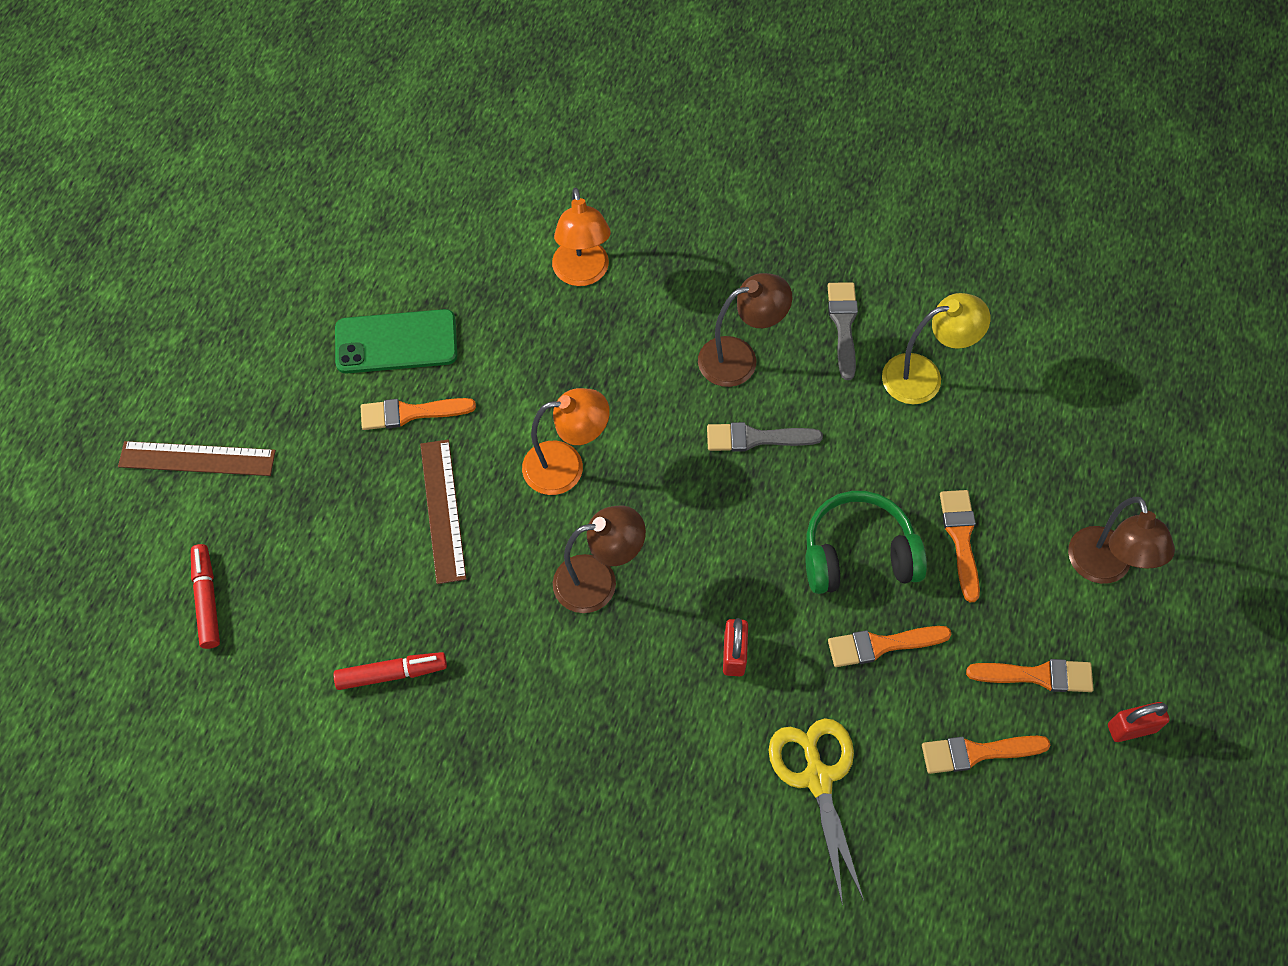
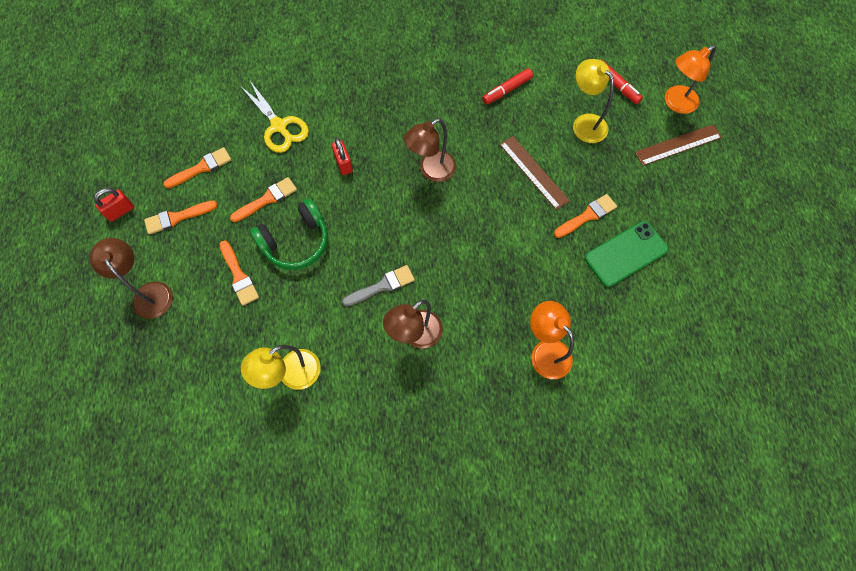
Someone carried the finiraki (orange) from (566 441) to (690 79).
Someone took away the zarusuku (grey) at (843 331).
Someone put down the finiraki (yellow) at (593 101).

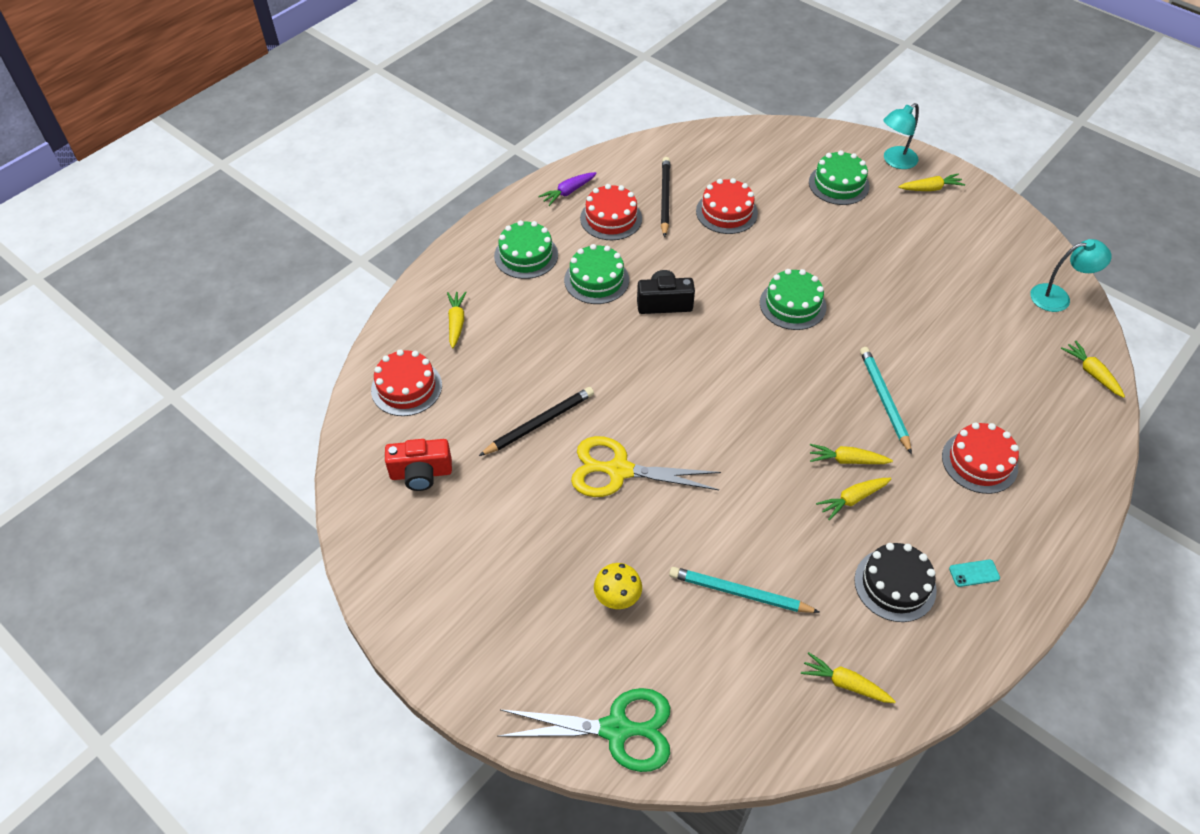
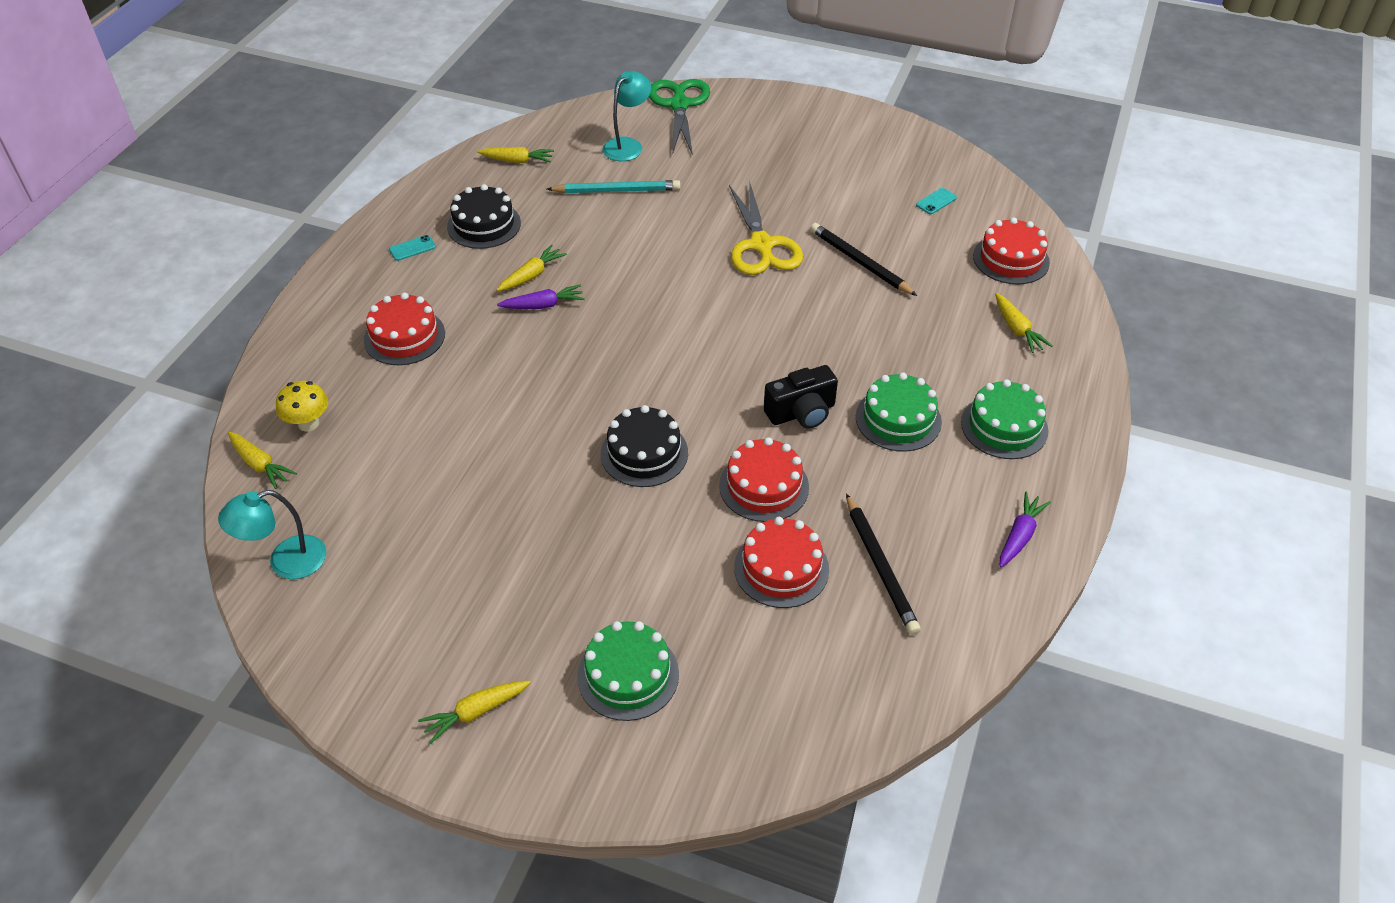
Someone swapped the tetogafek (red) at (418 465) for the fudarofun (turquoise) at (936 201).
Someone rotated the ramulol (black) at (536 421) by 105 degrees clockwise.
Someone rotated the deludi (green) at (584 730) by 105 degrees clockwise.
Someone rotated the deludi (yellow) at (646 466) by 90 degrees clockwise.
Someone carried the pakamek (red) from (611 212) to (764 479).
Someone carried the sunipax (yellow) from (618 586) to (302 406).
Someone repainted the pakamek (green) at (793 299), which became the pakamek (black) at (644 446).
Someone repainted the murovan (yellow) at (851 454), which became the murovan (purple) at (541 296).
Someone took away the ramulol (turquoise) at (886 400).
Someone carried the finiraki (turquoise) from (901 136) to (626 116).

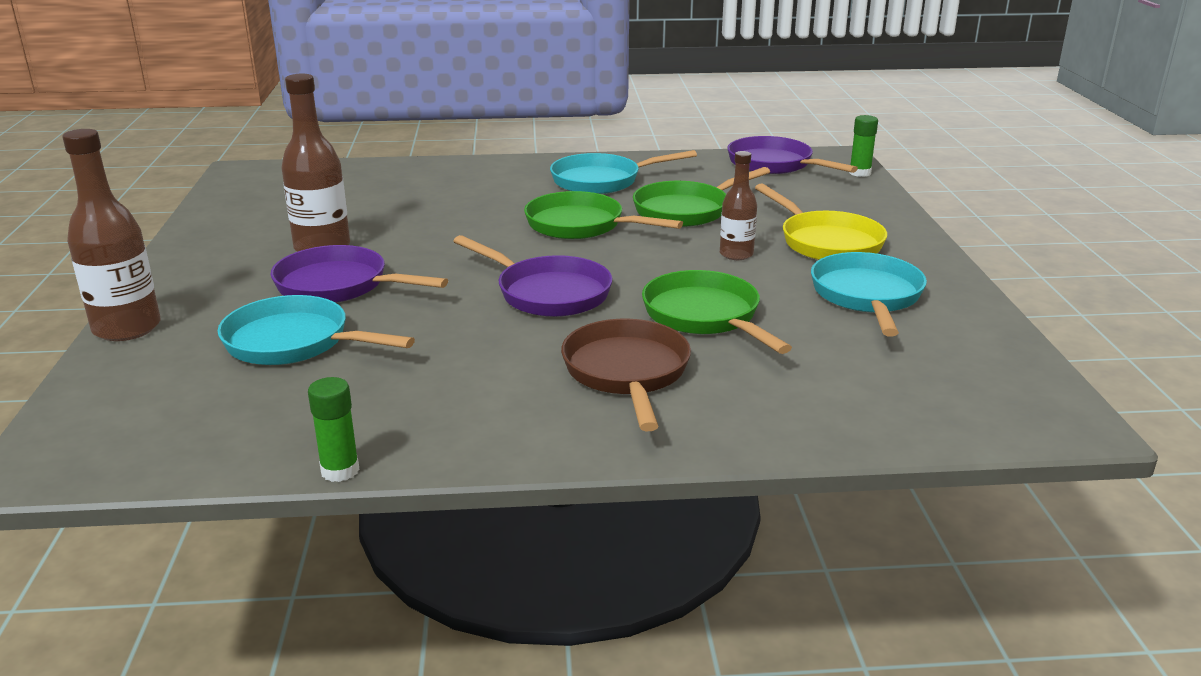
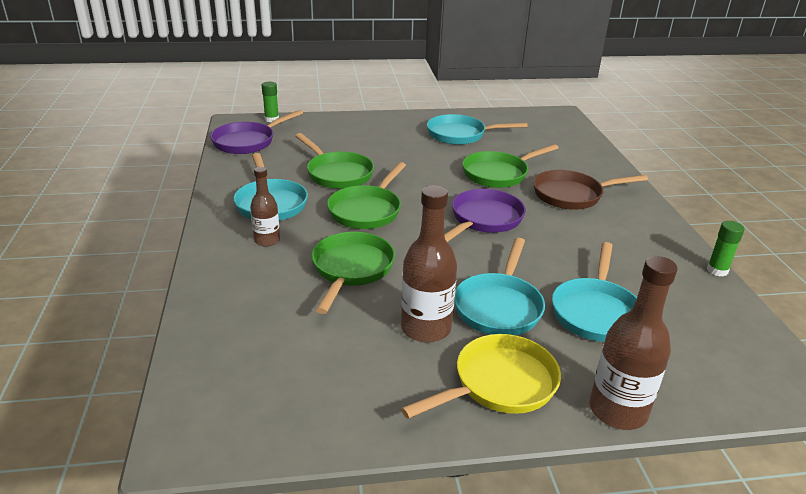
Someone repainted the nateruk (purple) at (359 274), which became the nateruk (turquoise) at (500 286).
Someone carried the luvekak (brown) from (738 205) to (265 207).
Someone carried the nateruk (yellow) from (821 221) to (481 376).
Someone put down the nateruk (green) at (353 273).

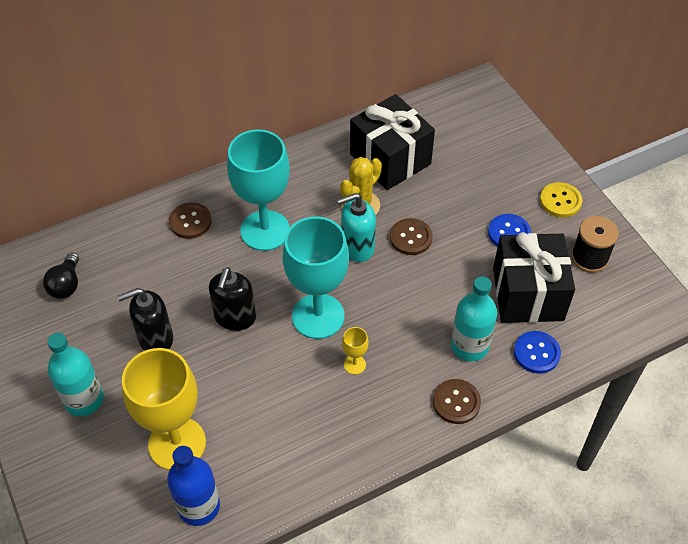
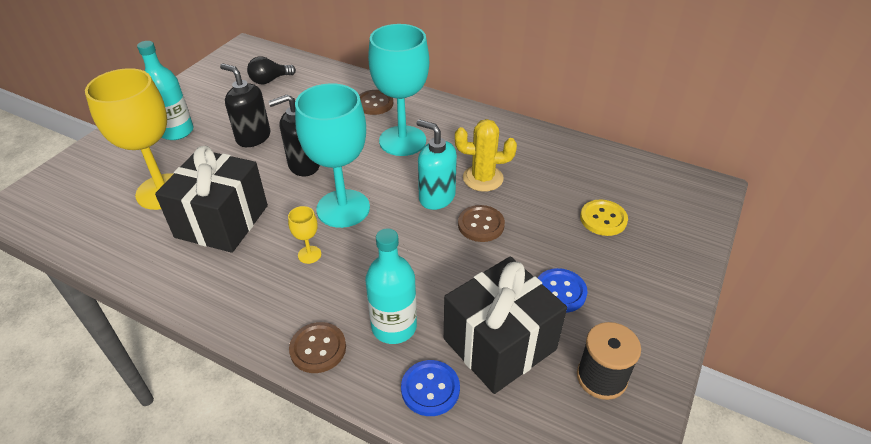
Someone took away the luvekak (blue) at (193 486).
Someone carried the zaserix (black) from (392 142) to (211 199).
Someone carried the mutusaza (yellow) from (561 200) to (604 218).

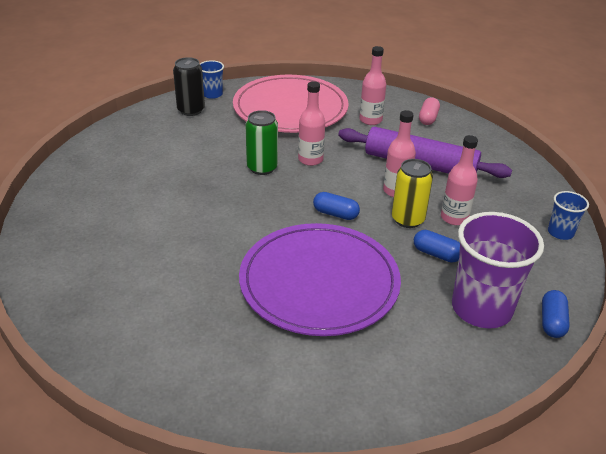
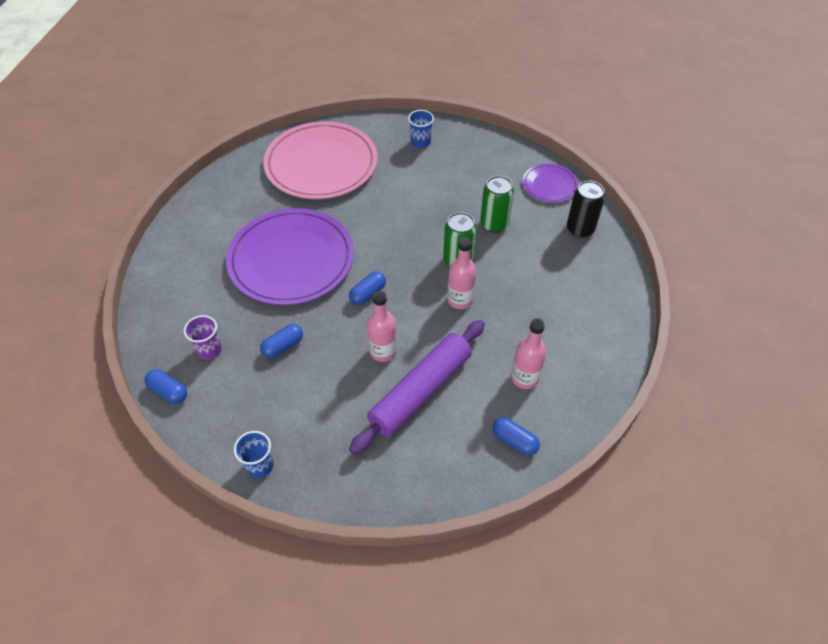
Someone carried the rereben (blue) from (212 79) to (421 129).
Someone carried the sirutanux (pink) from (291 104) to (320 160).
Someone took away the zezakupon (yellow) at (412 193).
Someone repainted the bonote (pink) at (429 111), which became the bonote (blue) at (516 436).
Someone took away the luvekak (pink) at (459 180).
Someone scaled the rereben (purple) at (498 270) by 0.49.
Someone put down the zezakupon (green) at (497 204).
Someone put down the sirutanux (purple) at (551 183).

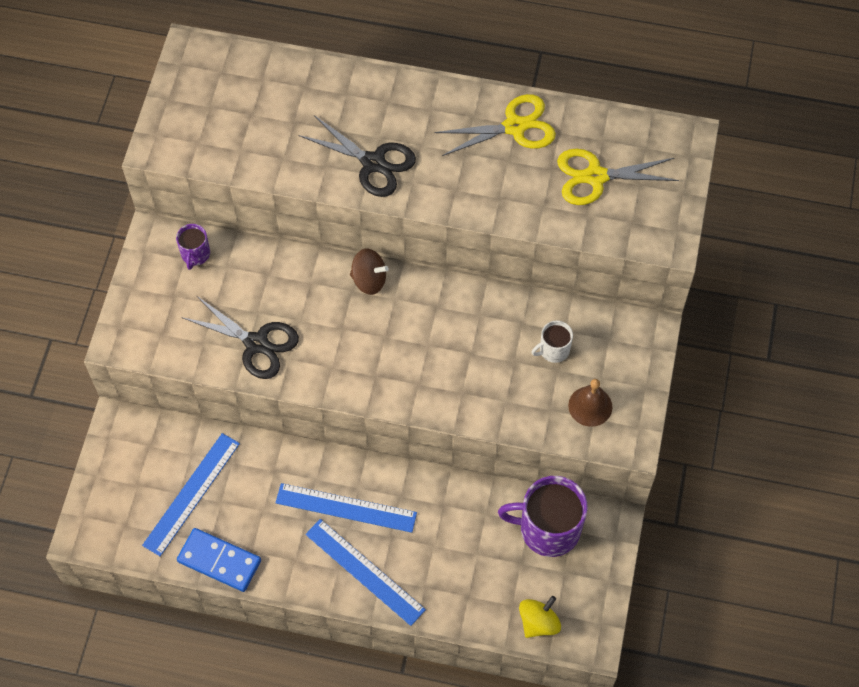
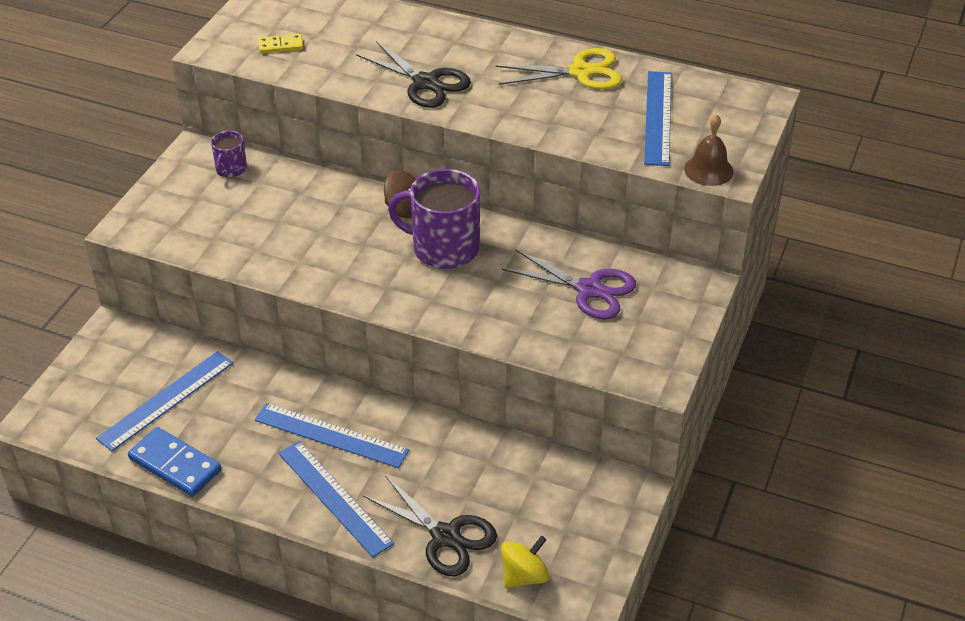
Someone carried the deludi (black) from (240 337) to (430 525).
Someone carried the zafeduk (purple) from (543 516) to (434 219).
Someone swapped the zafeduk (white) at (552 341) for the deludi (purple) at (568 284).
Someone swapped the deludi (yellow) at (618 177) for the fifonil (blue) at (657 118).
Someone carried the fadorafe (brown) from (590 403) to (708 150).
Someone put down the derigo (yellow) at (280 43).

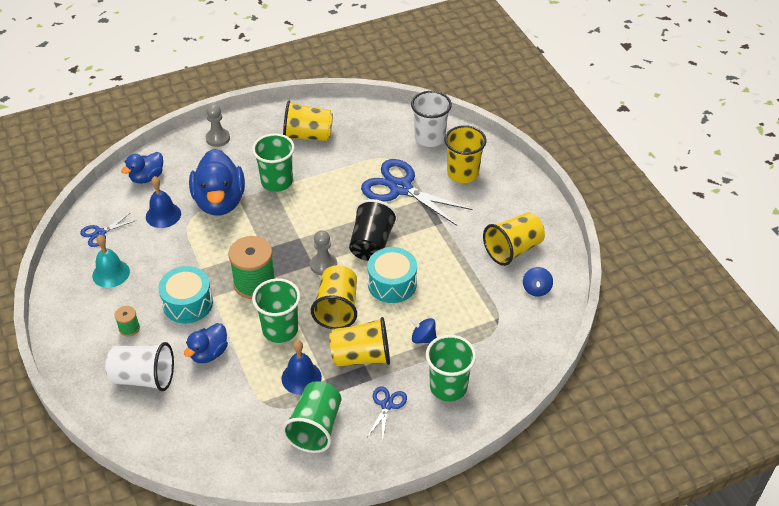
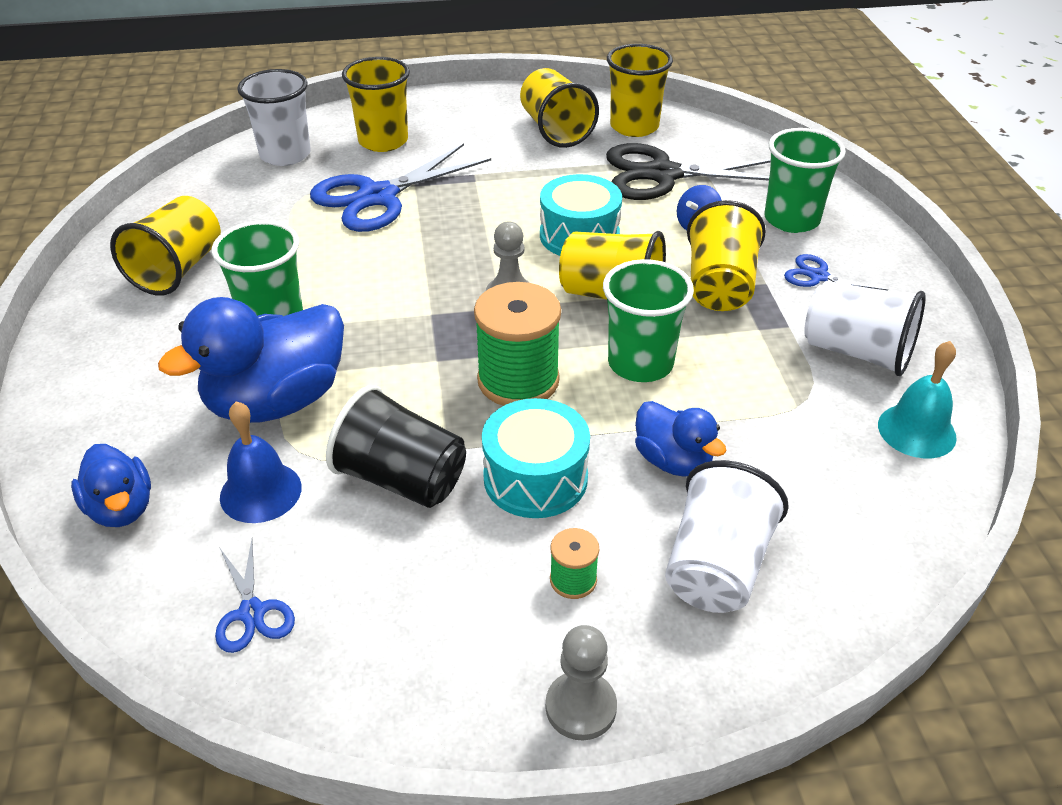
Someone carried the fadorafe (turquoise) from (111 261) to (917 399).
Someone rotated the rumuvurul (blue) at (217 182) by 135 degrees clockwise.
Someone carried the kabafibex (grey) from (218 125) to (581 683).
Someone took away the fadorafe (blue) at (301 367).
Someone repainted the rereben (green) at (311 417), which became the rereben (white) at (865 328).
Someone carried the rereben (black) from (373 230) to (396 446).
Someone swapped the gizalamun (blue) at (538 281) for the rereben (yellow) at (640 90).
Someone put down the deludi (black) at (688 171).

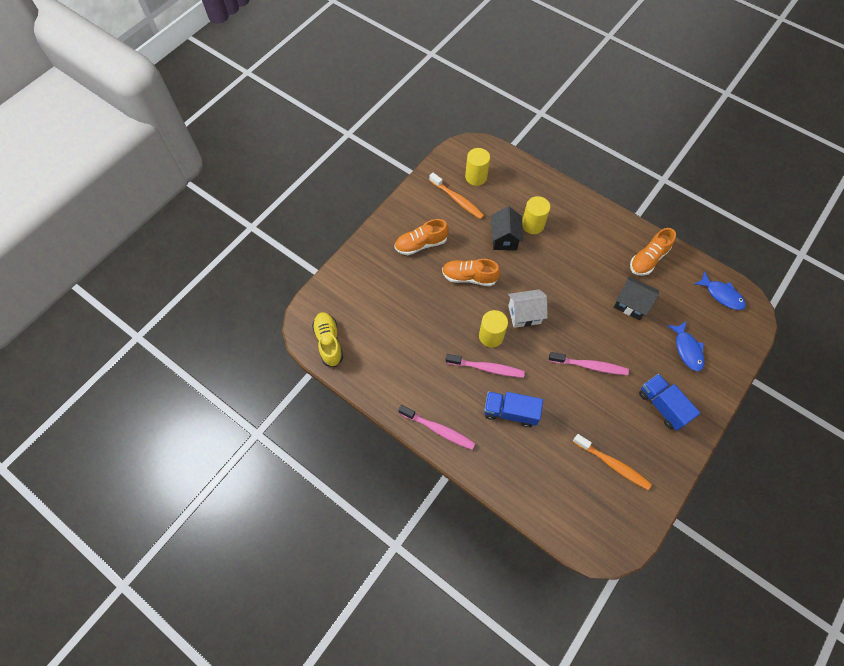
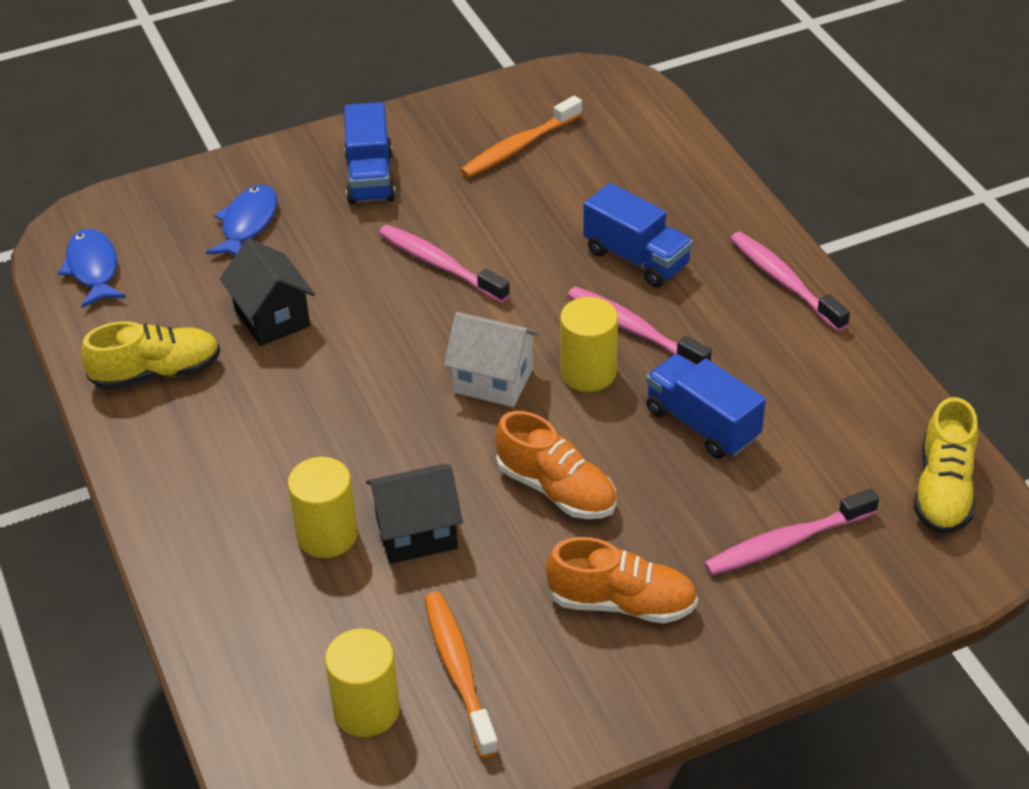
Someone rotated the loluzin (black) at (507 228) by 45 degrees clockwise.
Someone rotated the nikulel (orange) at (612 462) by 105 degrees counterclockwise.
Someone repainted the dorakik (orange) at (653 252), which became the dorakik (yellow) at (150 355).
Someone put down the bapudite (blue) at (706 406).
Someone put down the nikulel (pink) at (791 532).

